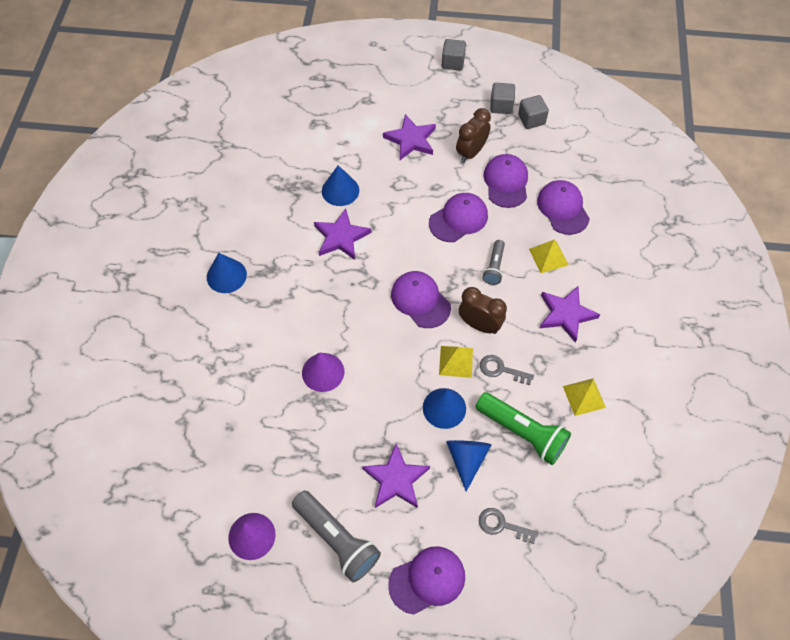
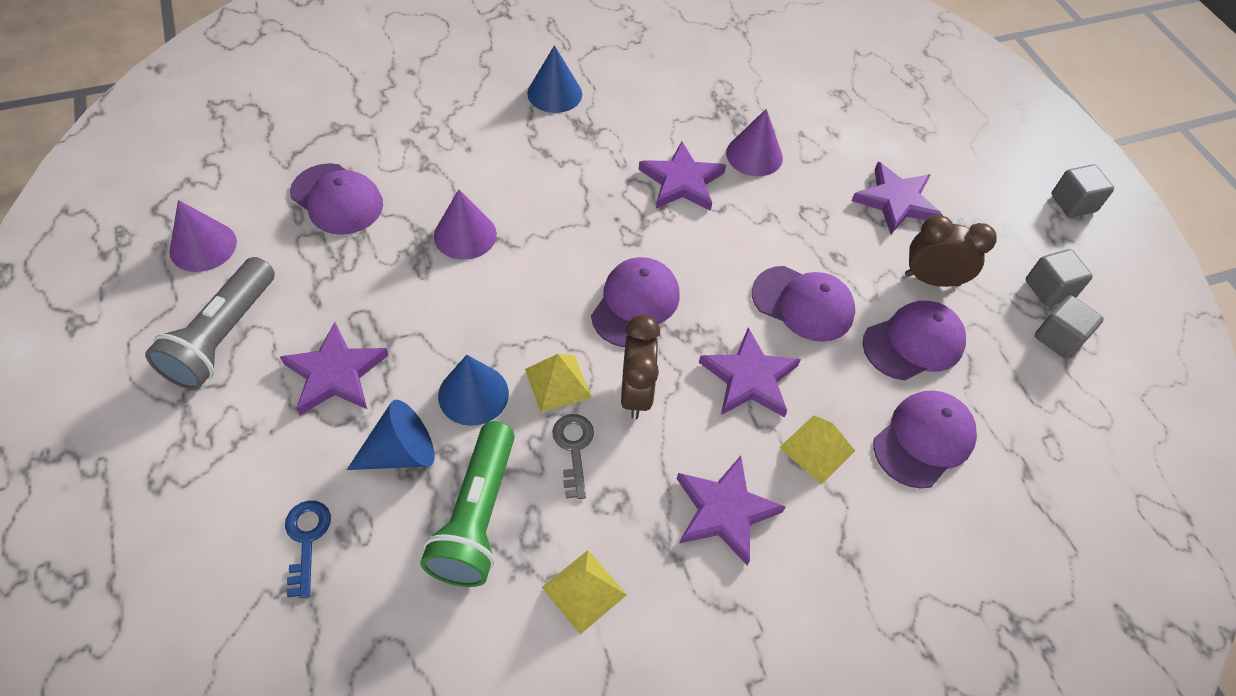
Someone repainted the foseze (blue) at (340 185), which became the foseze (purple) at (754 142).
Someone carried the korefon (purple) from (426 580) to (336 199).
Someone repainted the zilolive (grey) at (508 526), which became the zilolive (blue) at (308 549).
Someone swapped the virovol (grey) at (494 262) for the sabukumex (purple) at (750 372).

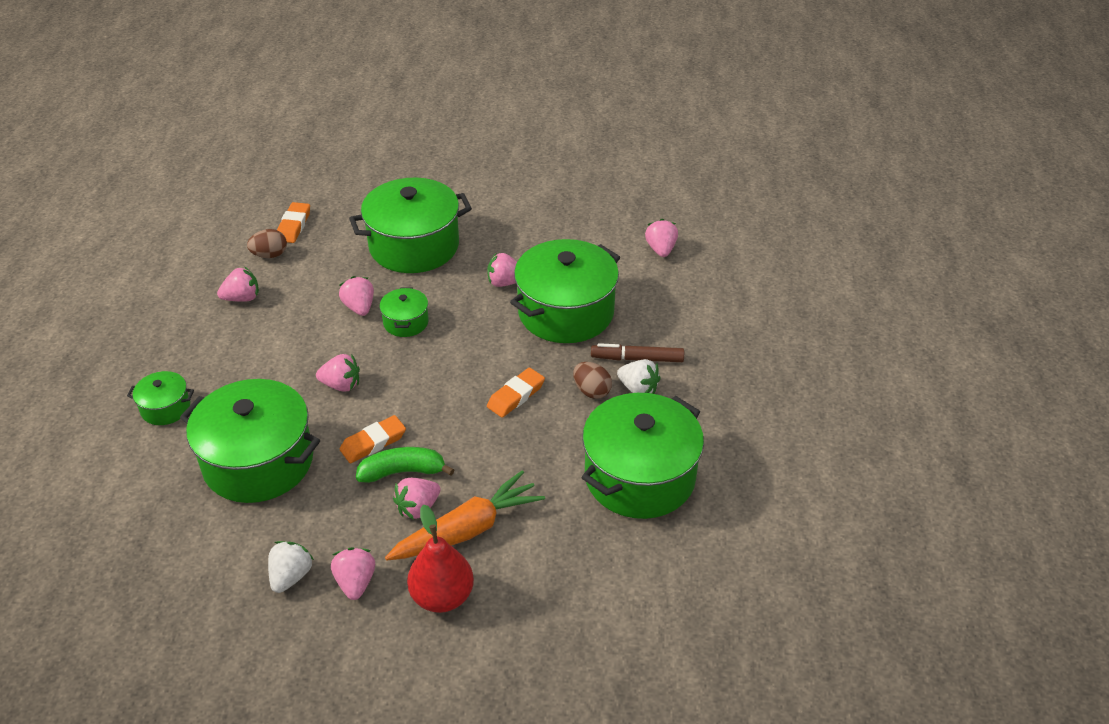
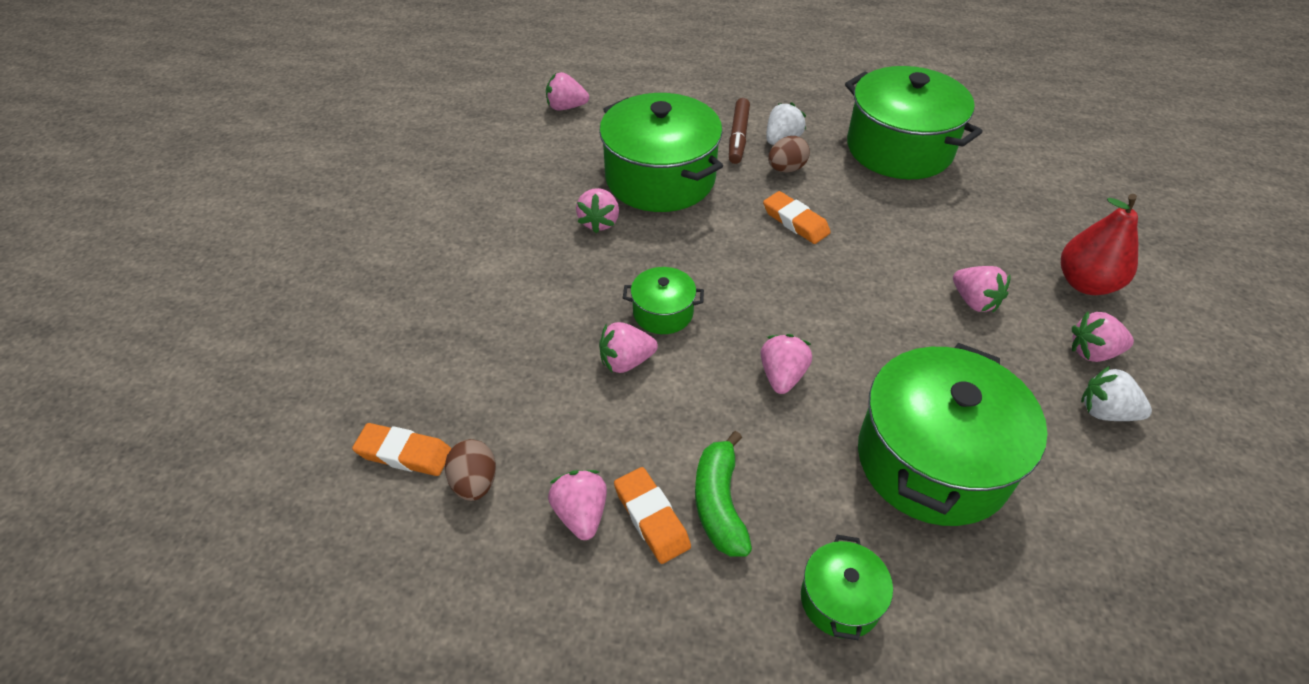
Someone carried the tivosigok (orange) from (373 439) to (652 515).
Someone took away the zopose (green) at (410 225).
Someone carried the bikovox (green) from (405 465) to (723 494).
Someone took away the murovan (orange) at (465 515).

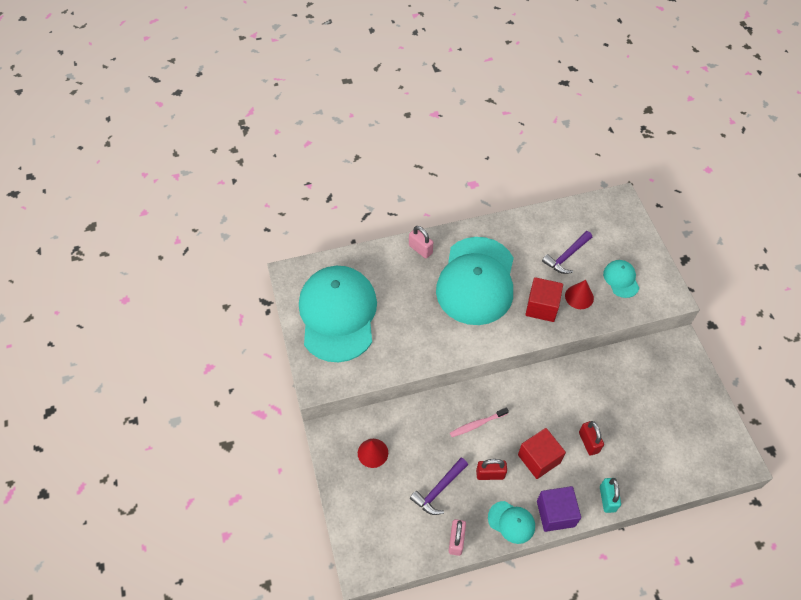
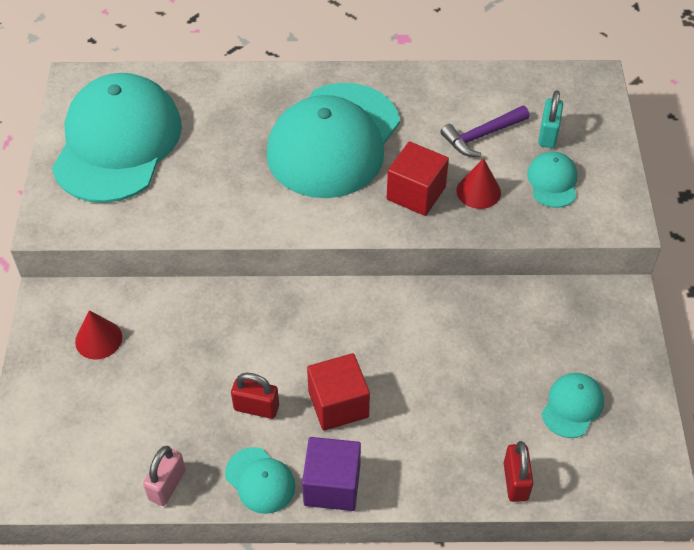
Someone took away the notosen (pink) at (421 242).
Someone took away the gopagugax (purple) at (439 486).
Someone took away the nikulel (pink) at (479 422).
Someone carried the notosen (red) from (591 438) to (518 471).
Someone carried the notosen (turquoise) from (610 495) to (550 119).
Someone put down the korefon (turquoise) at (573 405).

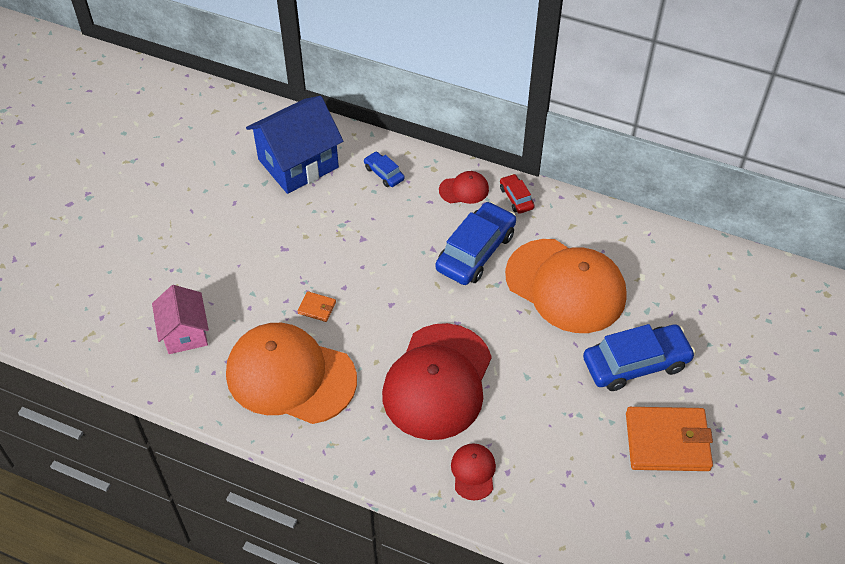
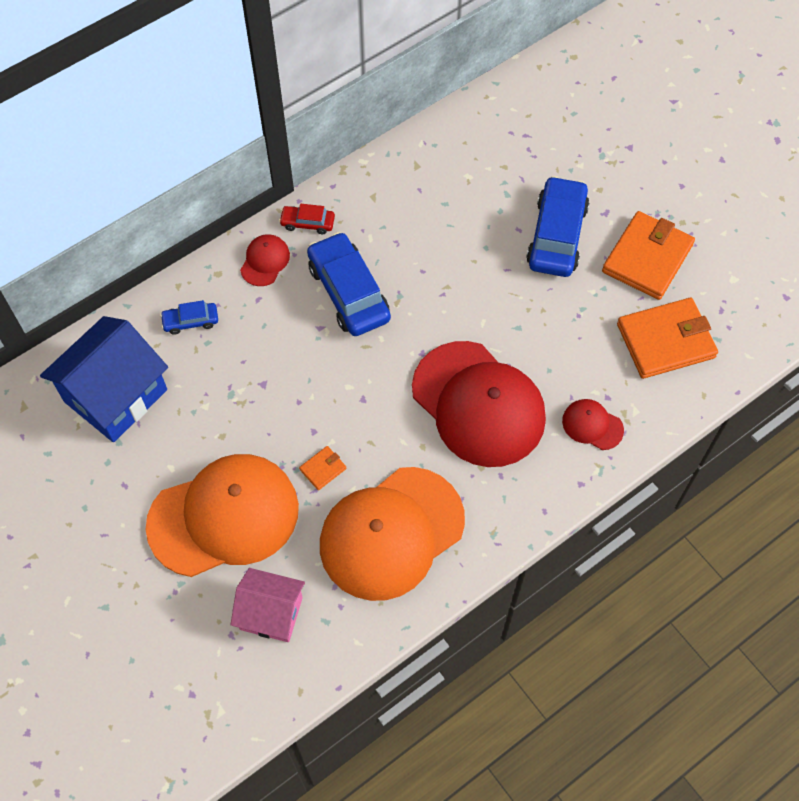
Someone rotated the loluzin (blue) at (294 145) by 45 degrees clockwise.
Someone carried the korefon (orange) from (566 286) to (222 515).
Someone put down the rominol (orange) at (667 338).

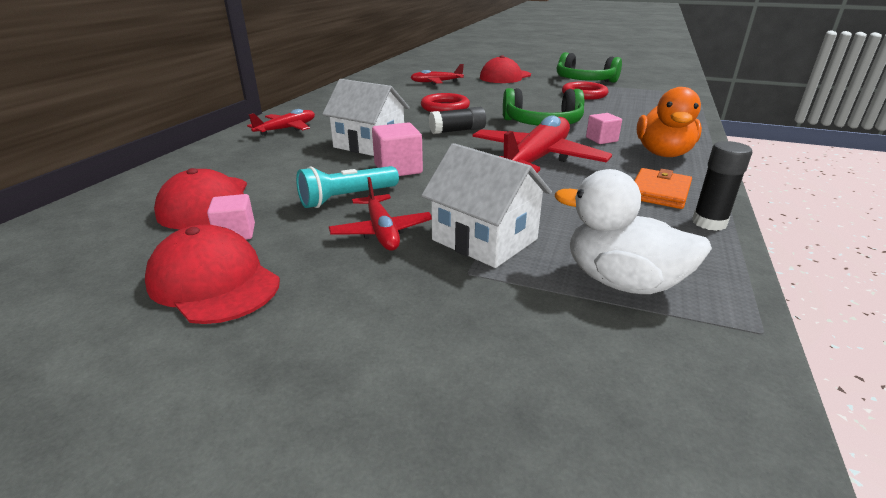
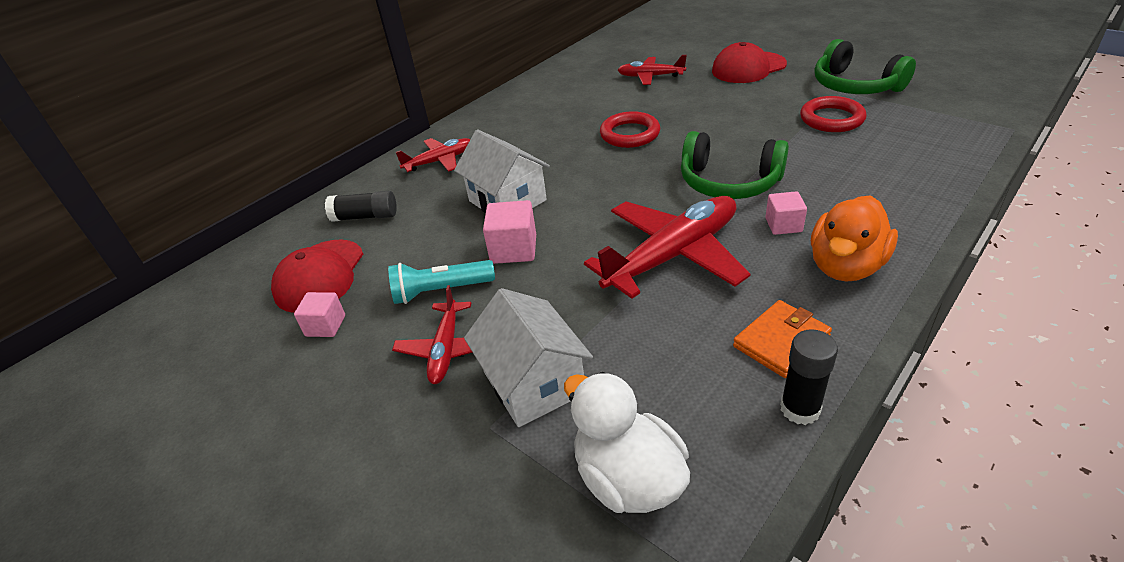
Someone took away the korefon (red) at (212 274).
Someone carried the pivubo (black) from (457 120) to (361 206).

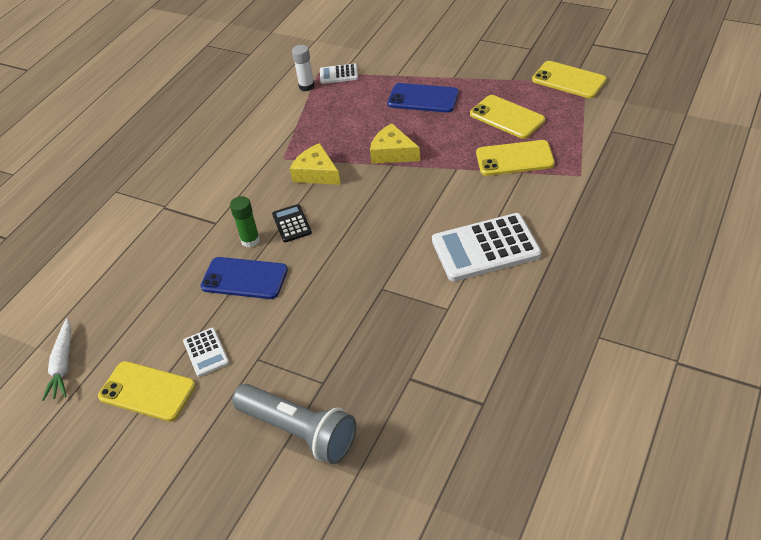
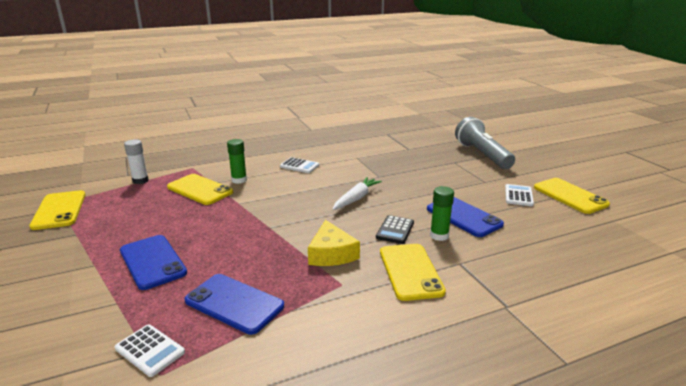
Someone carried the murovan (white) from (56 359) to (357 193).
Someone carried the pivubo (white) from (303 68) to (136 161).
Someone took away the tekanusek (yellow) at (395 143).
Someone scaled the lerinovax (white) at (487 247) by 0.50.
Someone carried the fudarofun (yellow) from (507 117) to (413 272).
Someone put down the fudarofun (blue) at (234 304).
Someone put down the pivubo (green) at (237 161).

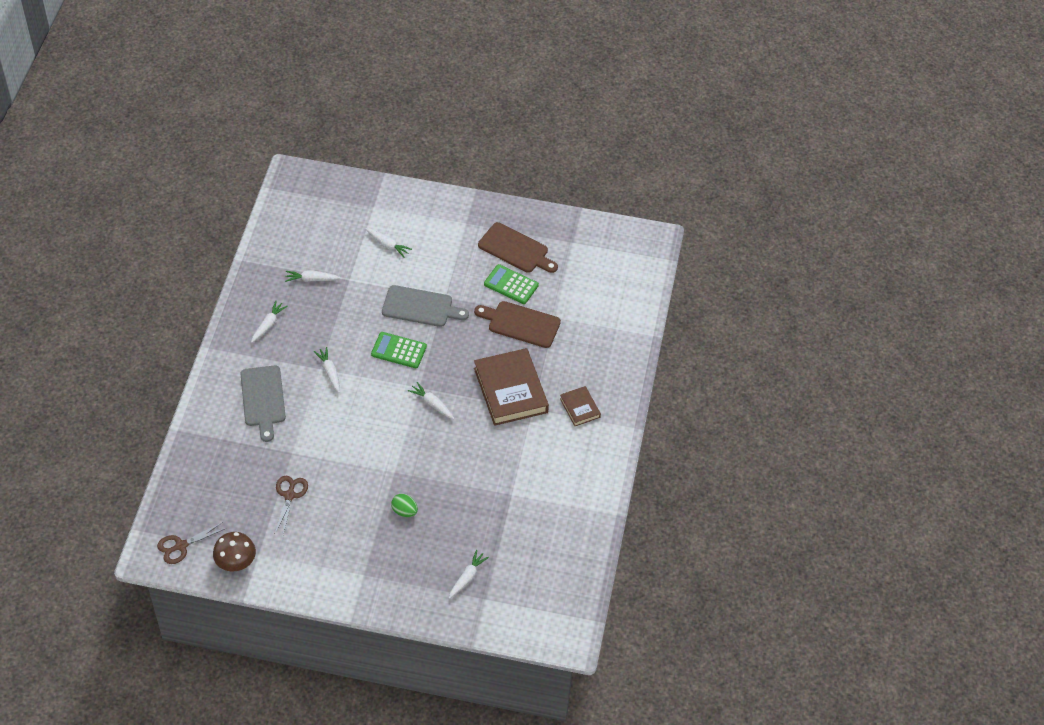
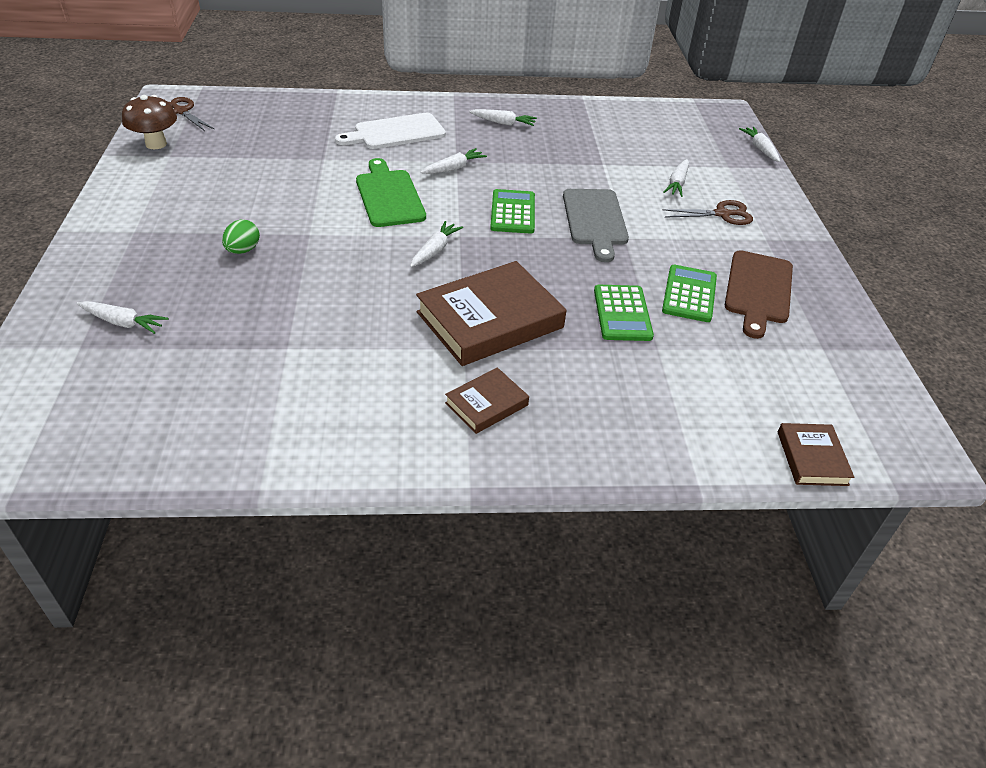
Someone repainted the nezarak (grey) at (263 404), which became the nezarak (white) at (390 131).
Someone carried the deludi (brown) from (291 505) to (707 212).
Someone carried the murovan (white) from (312 276) to (759 144).
Someone swapped the nezarak (brown) at (517 324) for the lerinovax (green) at (624 313).
Someone put down the nezarak (green) at (391 192).
Someone put down the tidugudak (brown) at (816 454).

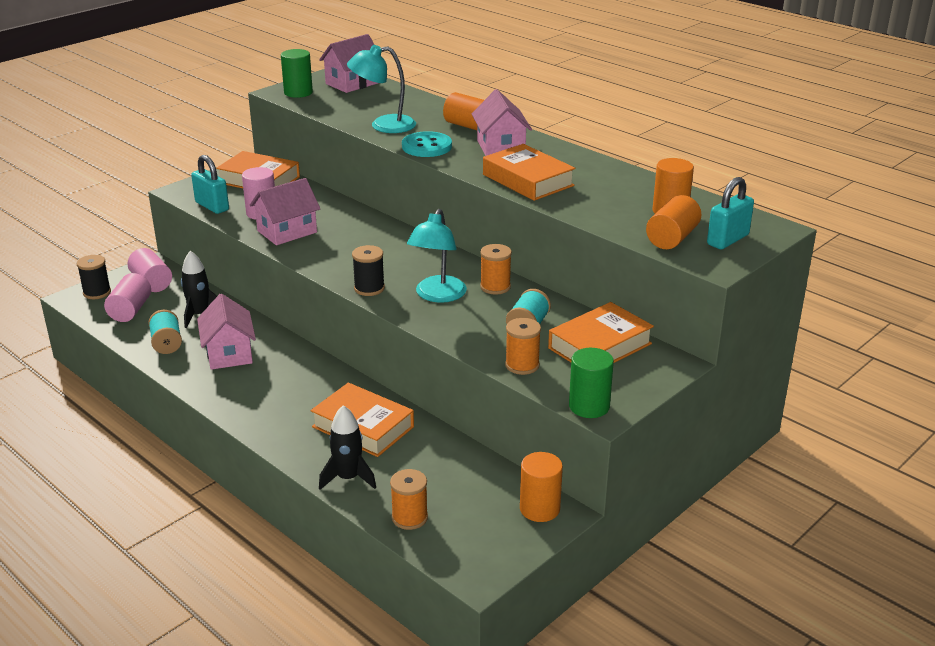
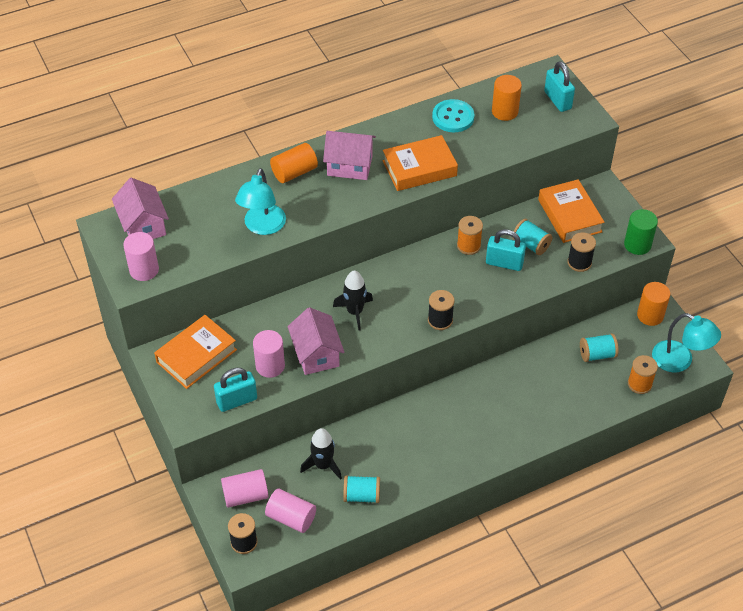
Someone took away the loluzin (pink) at (226 332).
Someone repainted the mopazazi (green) at (297 73), which became the mopazazi (pink) at (141 256).
Someone took away the tidugudak (orange) at (362 420).
Someone carried the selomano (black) from (347 447) to (353 300).
Someone carried the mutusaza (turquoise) from (427 144) to (453 115).
Someone carried the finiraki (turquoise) from (437 256) to (686 342).
Someone repainted the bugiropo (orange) at (523 346), which became the bugiropo (black) at (581 252).
Someone took away the mopazazi (orange) at (673 222).
Someone put down the notosen (turquoise) at (506 250).
Someone put down the bugiropo (turquoise) at (599 348).

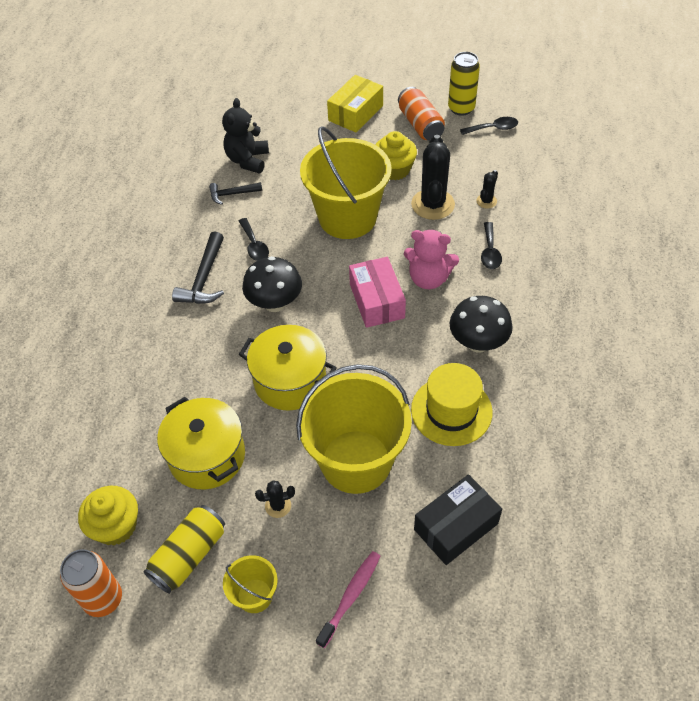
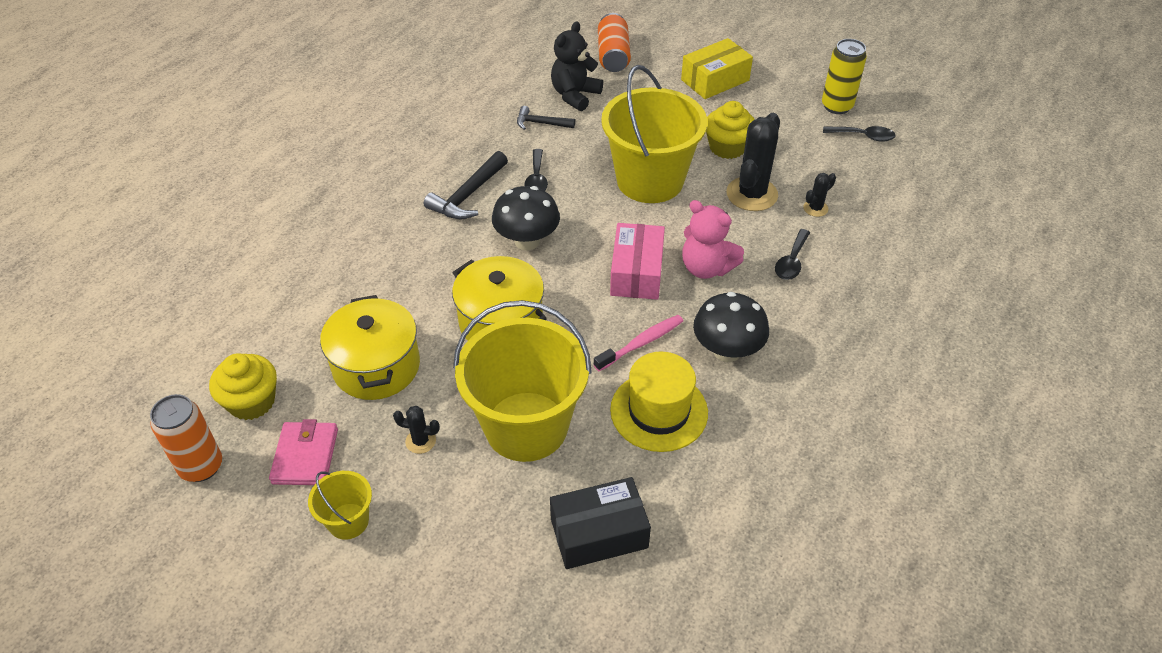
Someone swapped the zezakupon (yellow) at (184 549) for the rominol (pink) at (303 452).
Someone carried the nikulel (pink) from (348 599) to (638 343).
Someone carried the zezakupon (orange) from (421 114) to (614 42).

